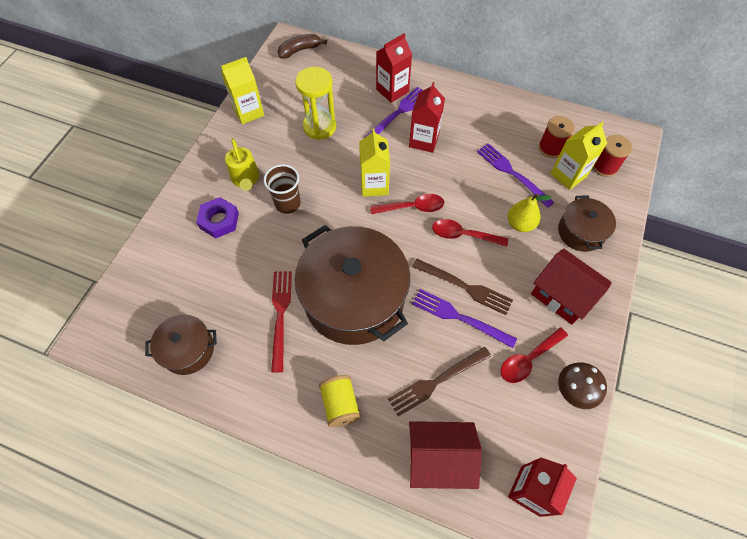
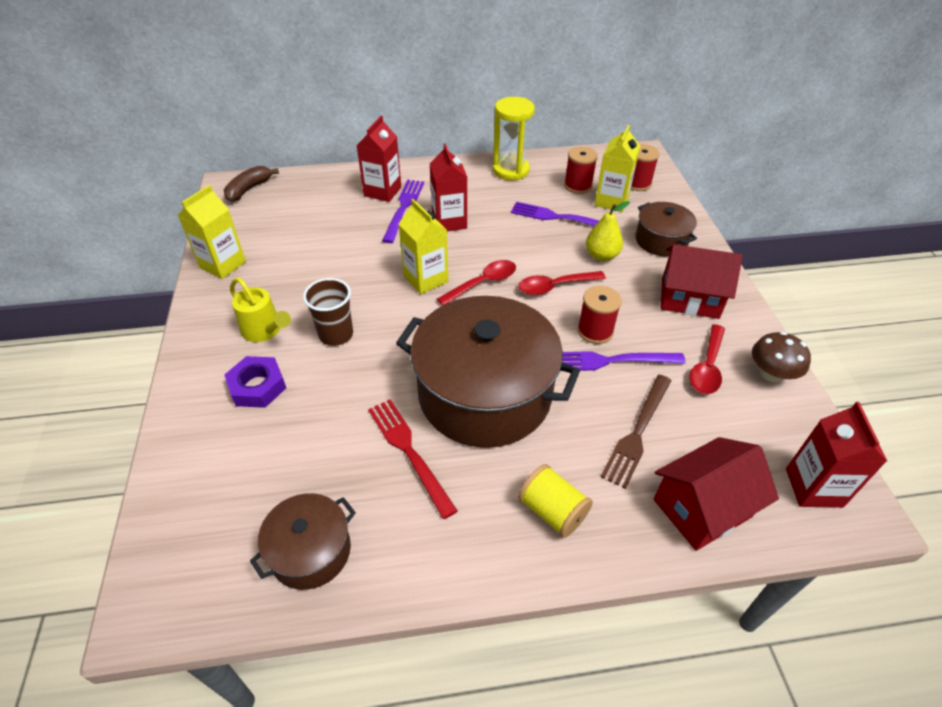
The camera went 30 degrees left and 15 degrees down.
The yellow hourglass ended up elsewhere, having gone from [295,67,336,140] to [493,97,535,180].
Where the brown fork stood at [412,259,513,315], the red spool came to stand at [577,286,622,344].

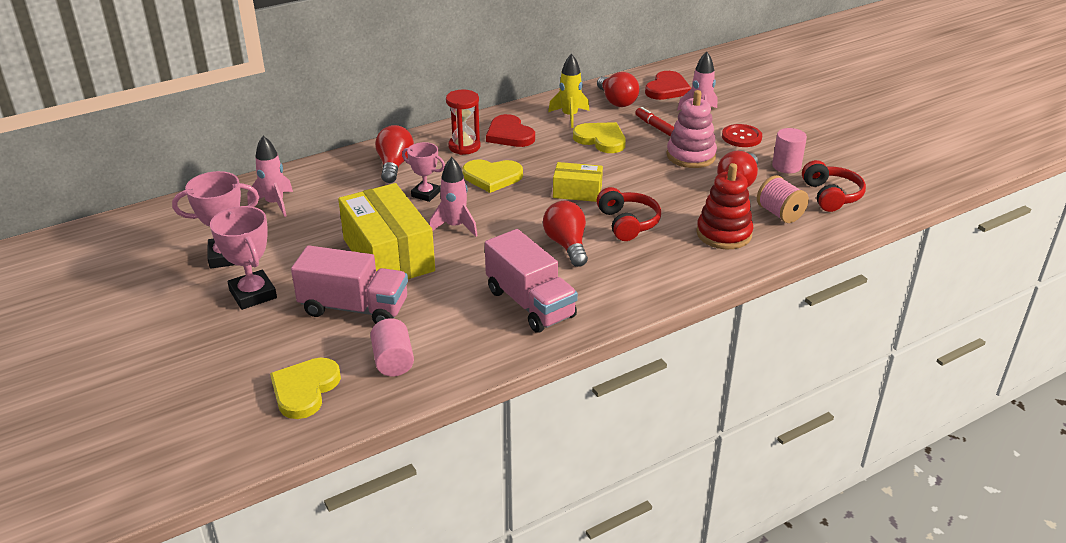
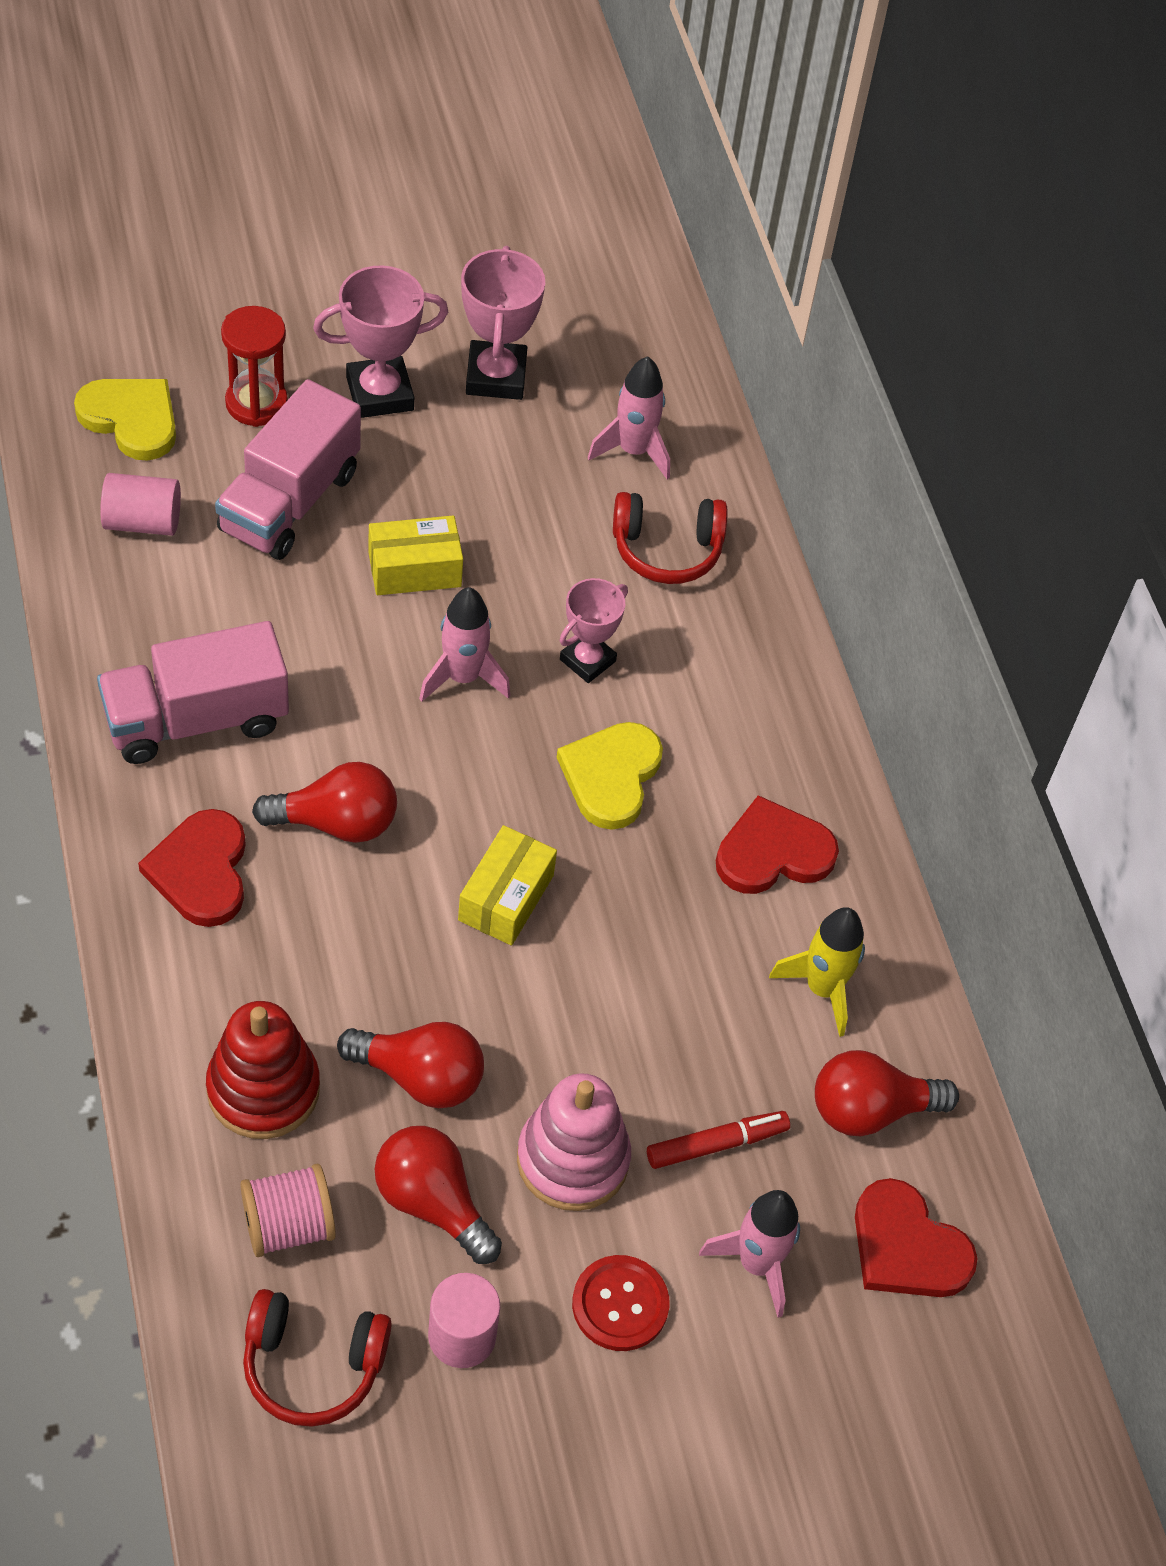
The camera went 100 degrees right and 20 degrees up.
The second view gained the red heart at [138,809,246,927].
The red hourglass ended up elsewhere, having gone from [446,90,481,155] to [221,306,288,427].
The red light bulb ended up elsewhere, having gone from [375,125,414,183] to [337,1022,484,1108].
The size of the yellow box at [338,183,435,279] changed by a factor of 0.53.
The red headphones ended up elsewhere, having gone from [596,187,661,241] to [613,492,728,584].
The second view lost the yellow heart at [573,122,626,153].

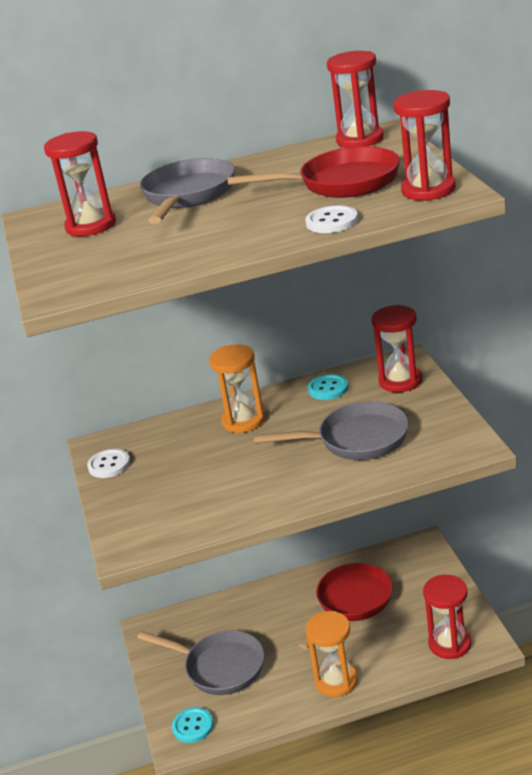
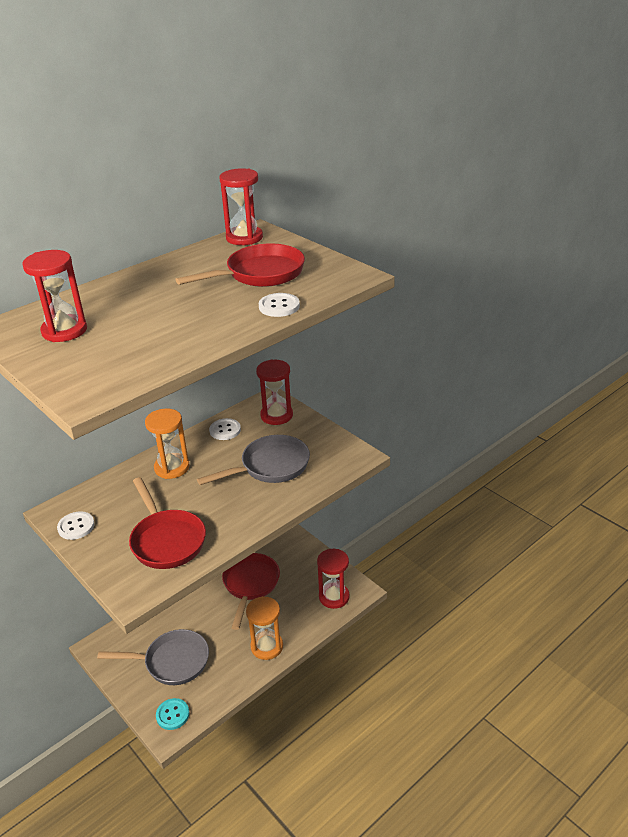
The camera went 30 degrees left and 5 degrees up.
The second view gained the red pan at [129,477,206,569].
What was the turquoise button at [308,374,348,400] turned into the white button at [209,418,241,440].
The second view lost the grey pan at [140,158,235,224].
The second view lost the red hourglass at [393,90,456,201].

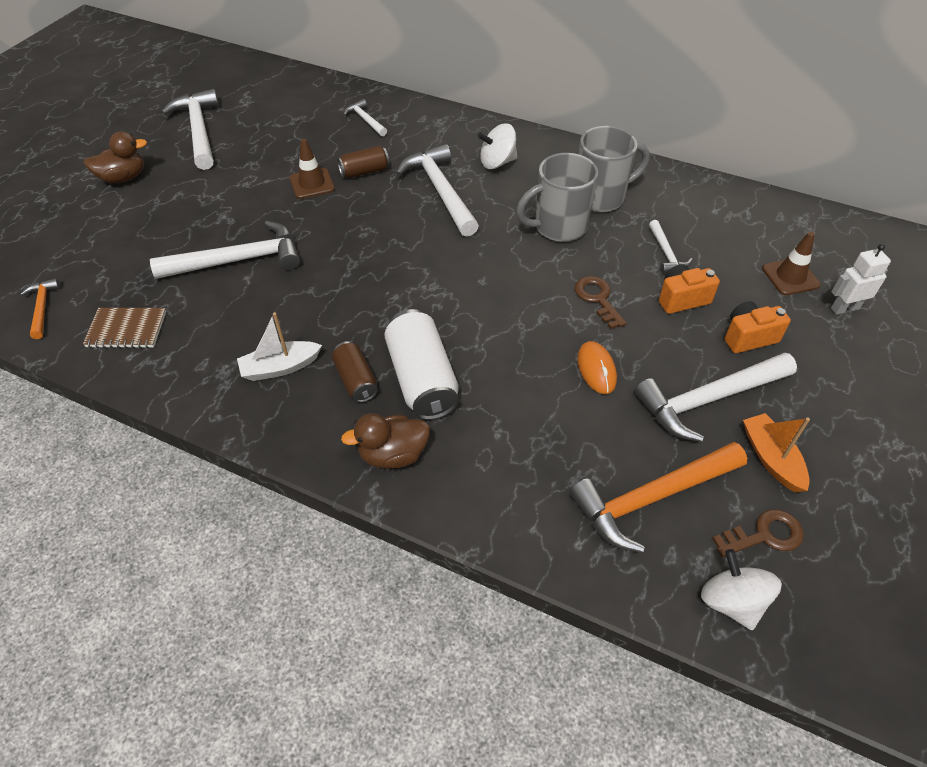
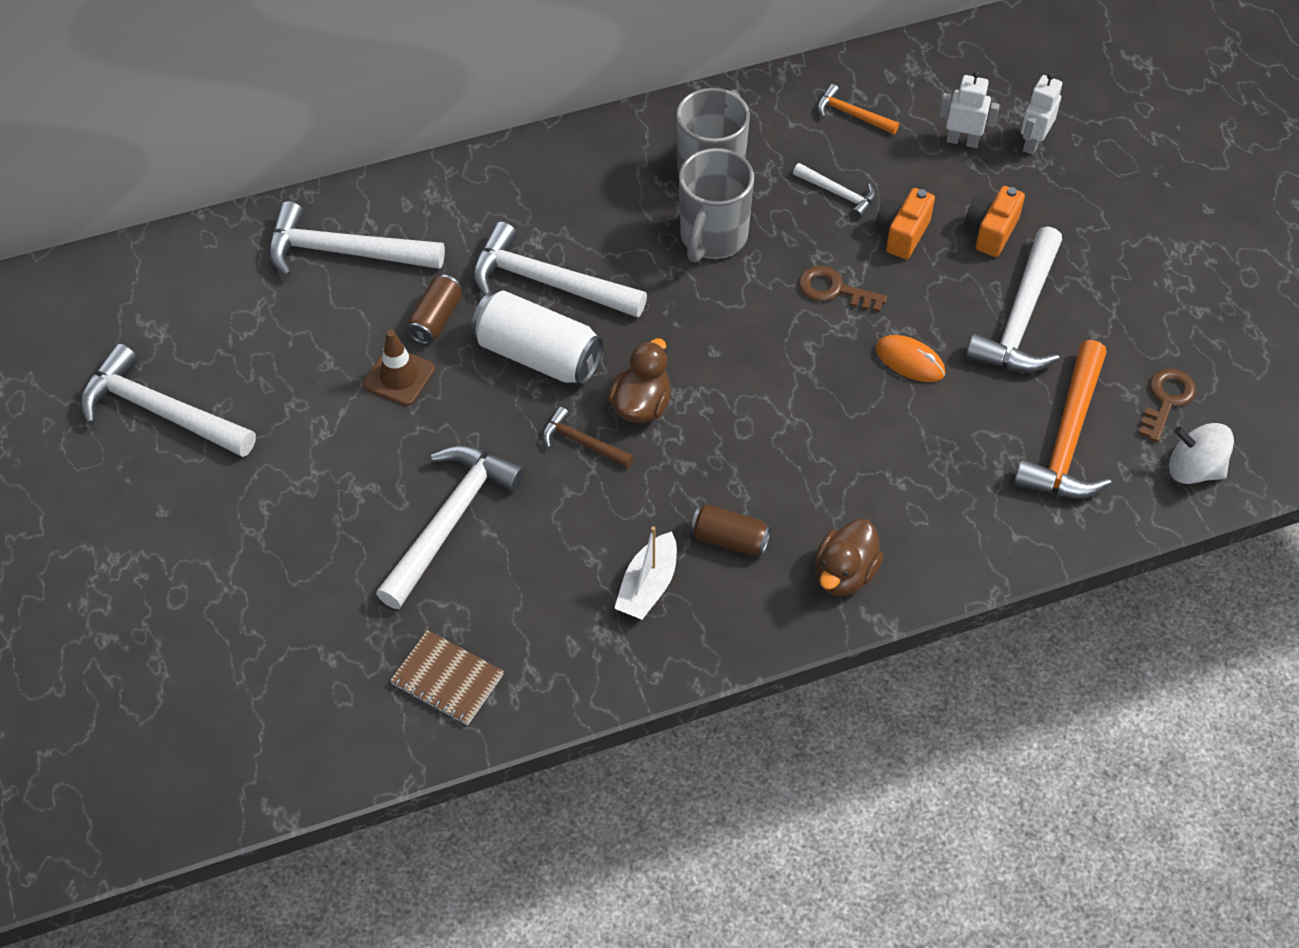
The camera went 45 degrees left and 5 degrees up.
The size of the white hammer at [343,99,387,136] changed by a factor of 1.96.
The brown notebook at [83,308,166,348] ended up facing another way, 75 degrees clockwise from before.
The white can ended up elsewhere, having gone from [384,309,459,420] to [471,290,604,385].
The second view gained the brown hammer at [542,407,634,468].
The brown duck ended up elsewhere, having gone from [84,131,147,183] to [608,338,671,423].
The orange hammer ended up elsewhere, having gone from [20,278,61,339] to [817,84,899,134].
Where the brown traffic cone stood at [762,232,821,295], the white robot came to stand at [939,71,1000,148].
The second view lost the white spinning top at [478,123,517,169].
The second view lost the orange boat at [743,413,810,492].

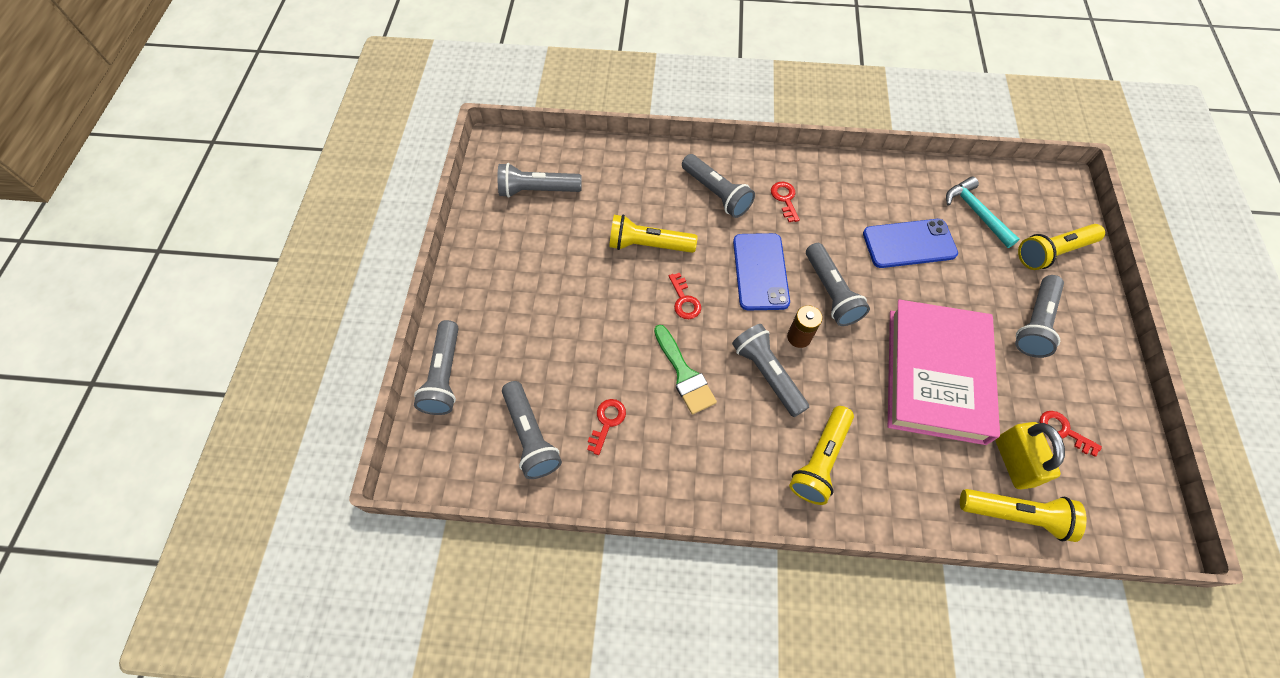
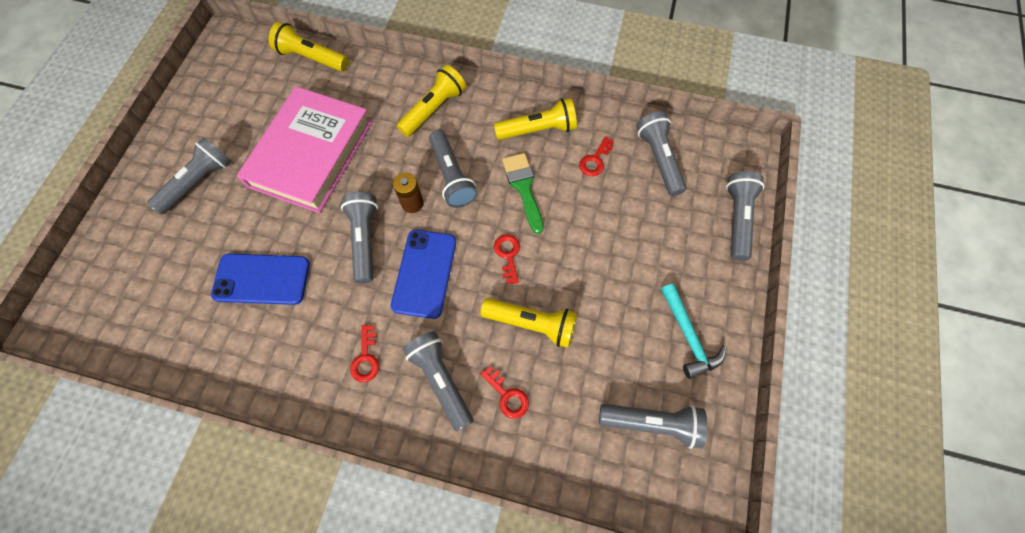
The camera went 170 degrees left and 5 degrees up.
The red key ended up elsewhere, having gone from [1039,411,1102,457] to [480,366,529,419].
The yellow flashlight ended up elsewhere, having gone from [1018,224,1105,270] to [494,98,577,140].
The turquoise hammer ended up elsewhere, having gone from [946,176,1019,248] to [661,283,727,379].
The second view lost the yellow padlock at [996,422,1065,489].

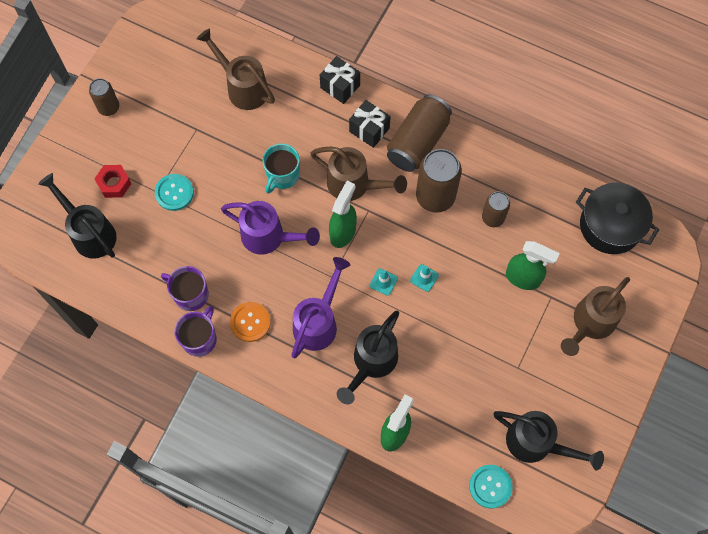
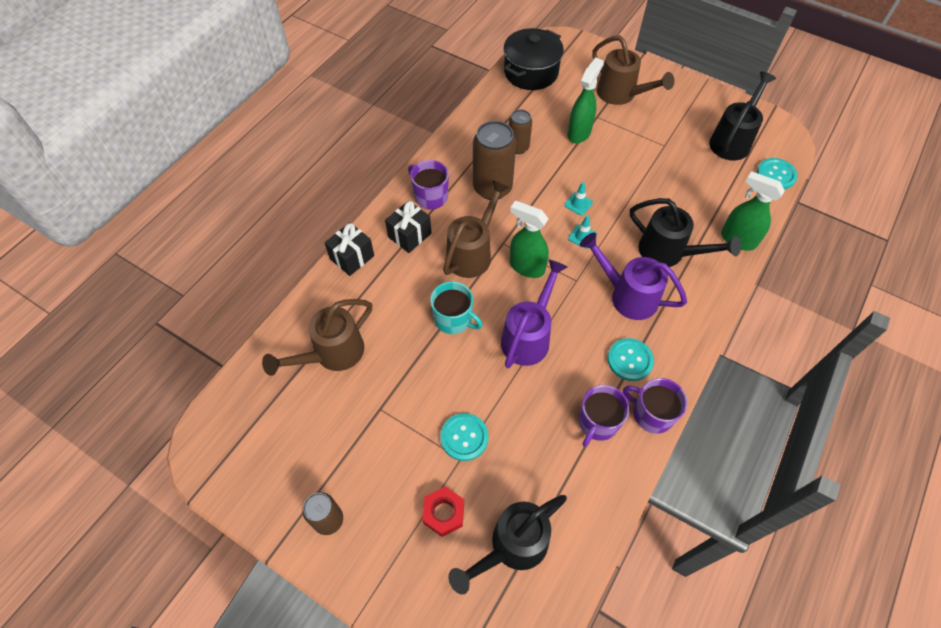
The camera went 85 degrees left and 10 degrees down.
Where the brown can stood at [387,94,452,172], the purple mug came to stand at [408,160,449,210].
What was the orange button at [230,302,271,342] turned into the turquoise button at [608,338,654,381].

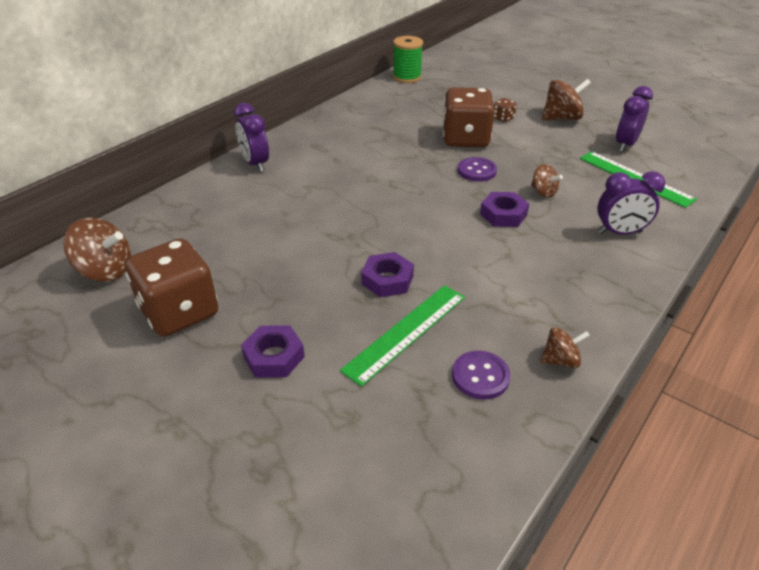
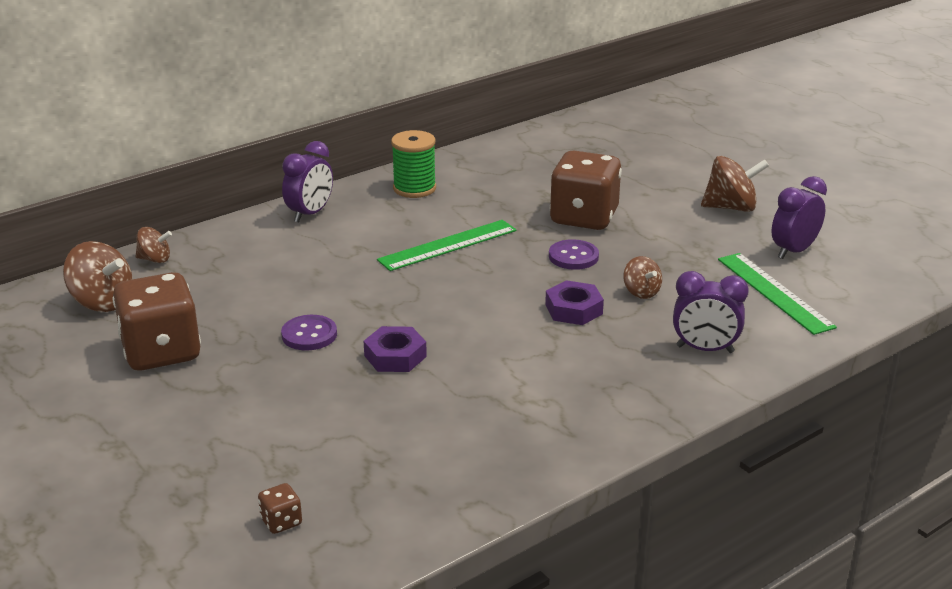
The camera went 15 degrees right and 10 degrees down.
The brown spinning top ended up elsewhere, having gone from [541,327,590,368] to [135,227,172,263].
The brown dice ended up elsewhere, having gone from [494,98,517,122] to [258,483,302,534].
The purple button ended up elsewhere, having gone from [452,351,511,399] to [281,315,337,351].
The purple clock at [234,103,269,172] ended up facing another way, 135 degrees counterclockwise from before.
The green ruler ended up elsewhere, having gone from [340,285,465,387] to [377,220,517,271].
The green spool ended up elsewhere, having gone from [393,36,423,83] to [391,130,436,198].
The second view lost the purple nut at [241,326,305,377].

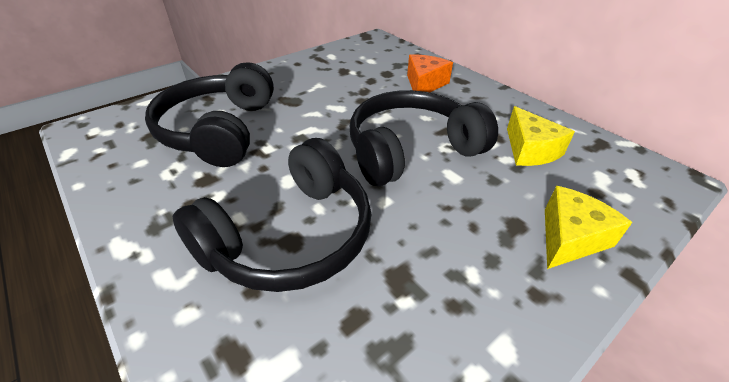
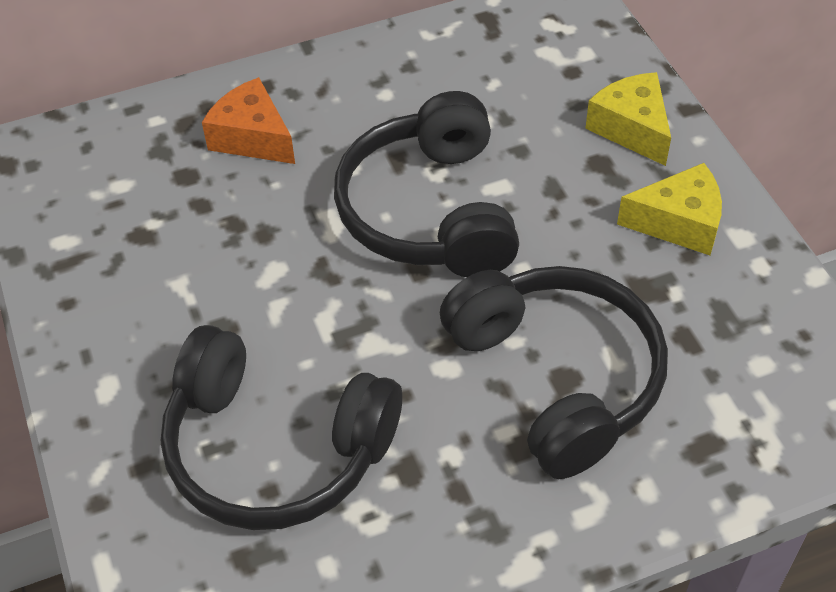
The camera went 70 degrees left and 10 degrees up.
The yellow cheese ended up elsewhere, having gone from [507,106,575,166] to [617,163,722,255].

